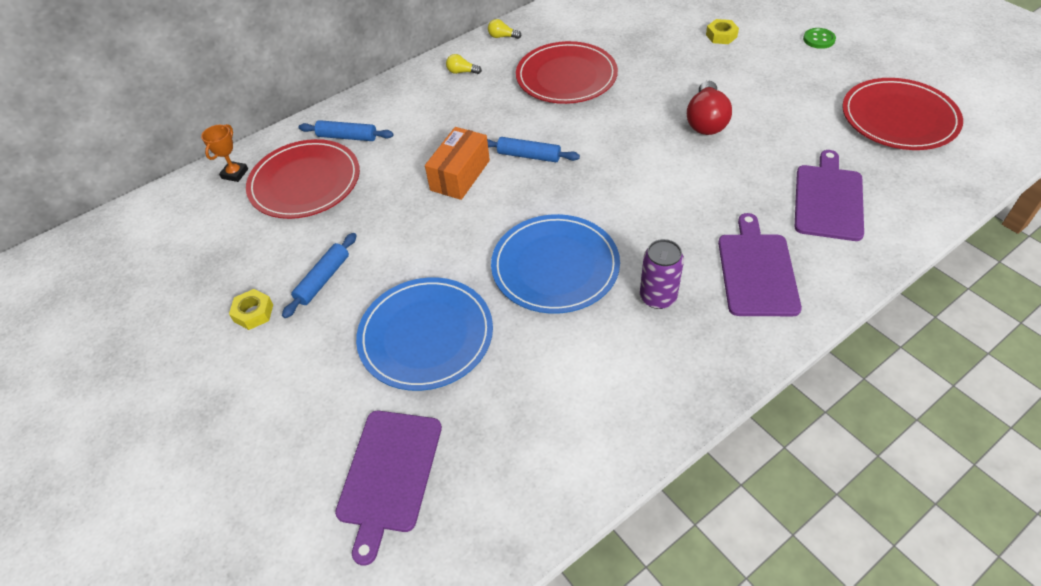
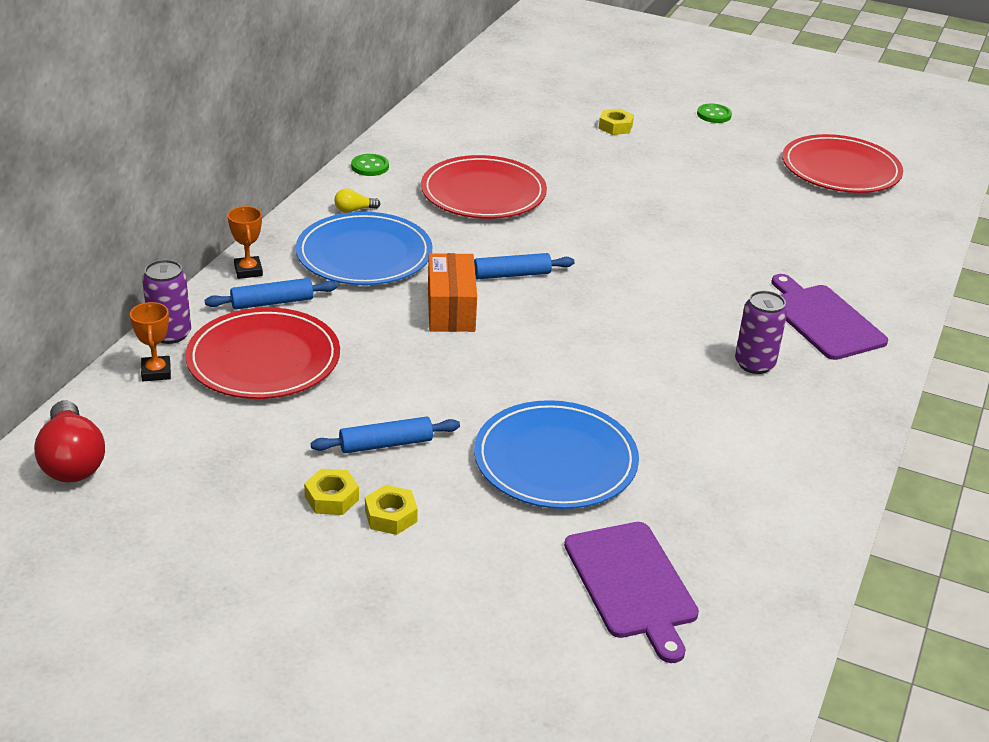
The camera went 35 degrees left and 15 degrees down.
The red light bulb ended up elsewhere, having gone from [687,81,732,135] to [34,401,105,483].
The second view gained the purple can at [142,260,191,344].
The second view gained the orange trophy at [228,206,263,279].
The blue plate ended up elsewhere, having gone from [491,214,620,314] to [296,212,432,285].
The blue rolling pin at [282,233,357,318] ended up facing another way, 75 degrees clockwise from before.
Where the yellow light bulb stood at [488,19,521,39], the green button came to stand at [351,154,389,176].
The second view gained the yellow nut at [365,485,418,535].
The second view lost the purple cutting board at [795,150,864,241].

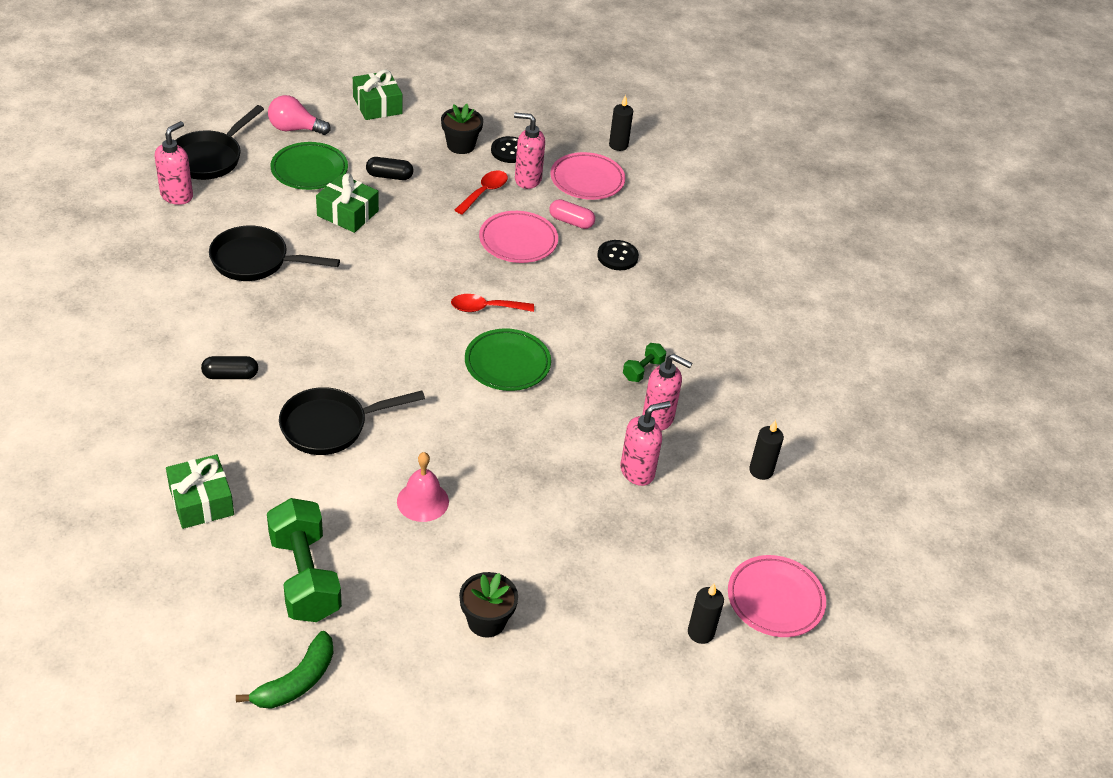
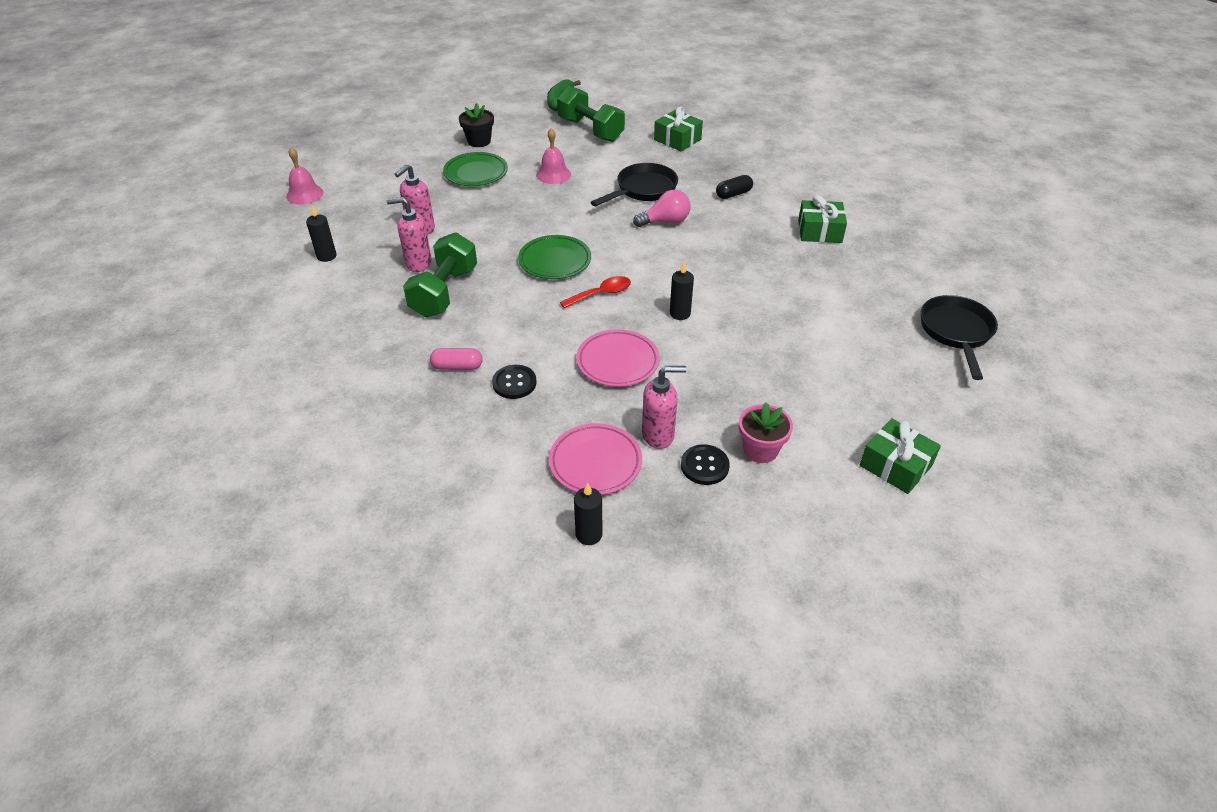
The camera went 160 degrees right and 0 degrees up.
Where the pink plate stood at [728,555,826,637], the pink bell came to stand at [286,147,323,204].
The size of the green dumbbell at [623,343,666,382] changed by a factor of 2.18.
The pink capsule ended up elsewhere, having gone from [549,199,595,229] to [430,348,483,370].
The green plate ended up elsewhere, having gone from [270,142,348,190] to [443,152,508,186].
The pink light bulb ended up elsewhere, having gone from [268,95,331,135] to [633,190,690,227].
The black candle ended up elsewhere, having gone from [688,583,724,644] to [670,261,694,320].
What was the black flower pot at [441,104,483,154] turned into the pink flower pot at [739,402,793,463].
The green gift ended up elsewhere, having gone from [316,173,379,233] to [798,195,847,243].
The second view lost the pink soap dispenser at [155,121,193,205].
The second view lost the black pan at [209,225,340,281].
The second view lost the black capsule at [366,157,413,180].
The second view lost the red spoon at [455,170,508,215].

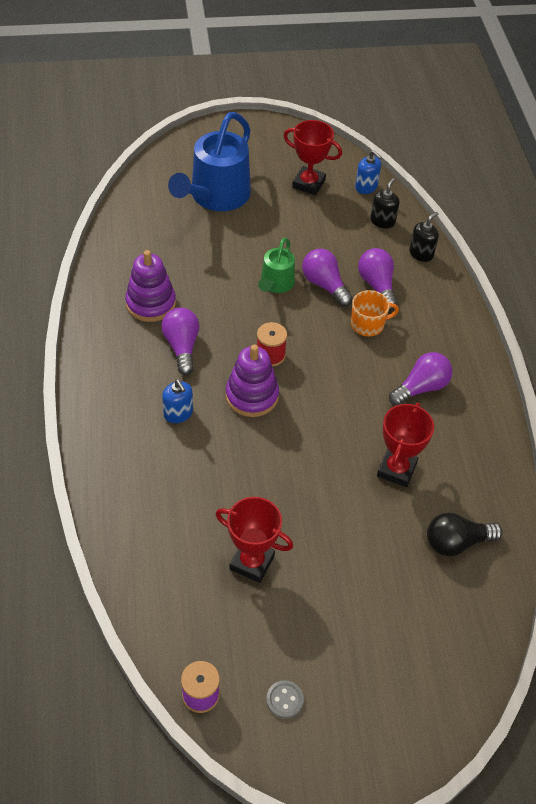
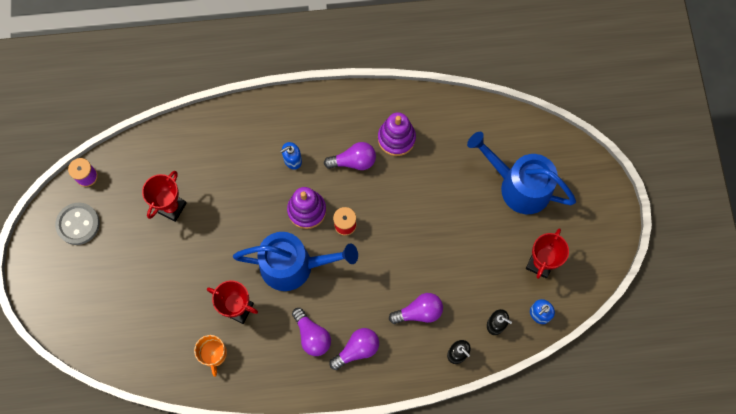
The camera went 95 degrees right and 20 degrees up.
The size of the grey button at [266,680,304,719] changed by a factor of 1.90.
The orange mug ended up elsewhere, having gone from [351,290,399,337] to [194,335,227,377].
The second view gained the blue watering can at [233,232,358,291].
The purple light bulb ended up elsewhere, having gone from [302,249,353,306] to [329,328,379,370].
The second view lost the green watering can at [258,238,295,293].
The second view lost the black light bulb at [427,513,503,556].

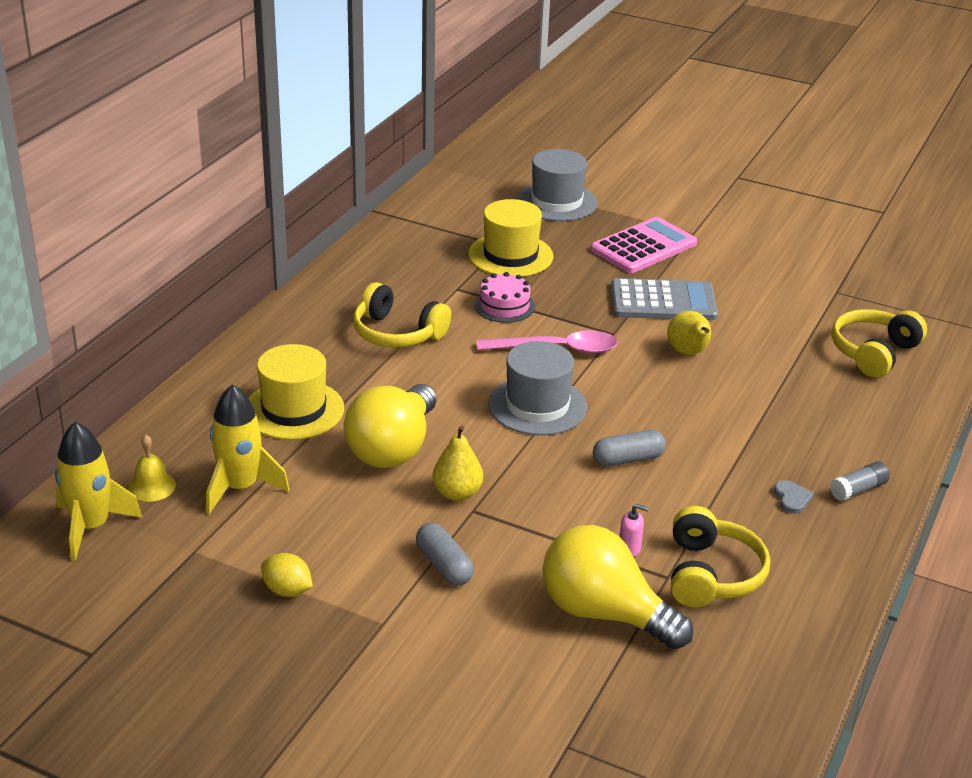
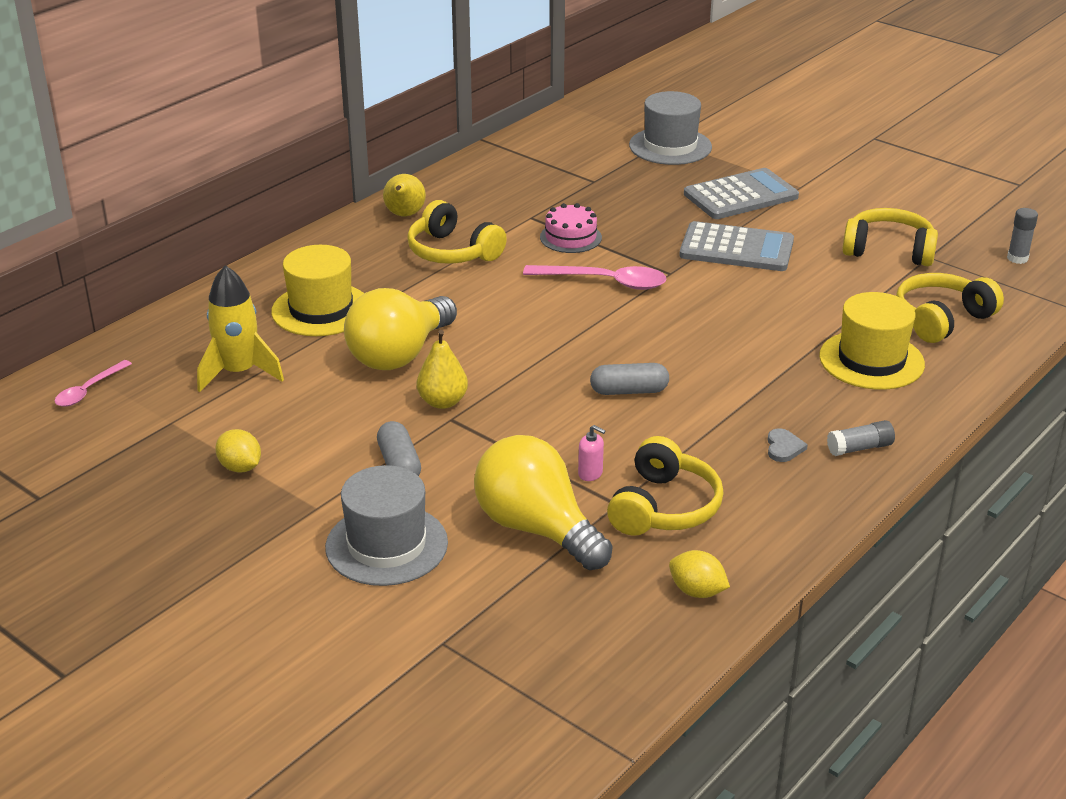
The camera went 15 degrees right and 0 degrees up.
Where the yellow rocket stood at [55,422,143,561], the pink spoon came to stand at [55,360,132,407].
The grey hat ended up elsewhere, having gone from [488,341,587,435] to [325,465,448,586].
The yellow pear ended up elsewhere, having gone from [667,311,711,355] to [383,174,426,216].
The second view gained the yellow lemon at [669,550,730,598].
What was the pink calculator at [591,217,697,273] turned into the grey calculator at [684,168,799,219].
The yellow hat ended up elsewhere, having gone from [468,199,554,277] to [819,292,925,390].
The second view gained the yellow headphones at [842,208,938,266].
The second view gained the grey glue stick at [1007,208,1038,264].
The second view lost the yellow bell at [128,435,176,502].

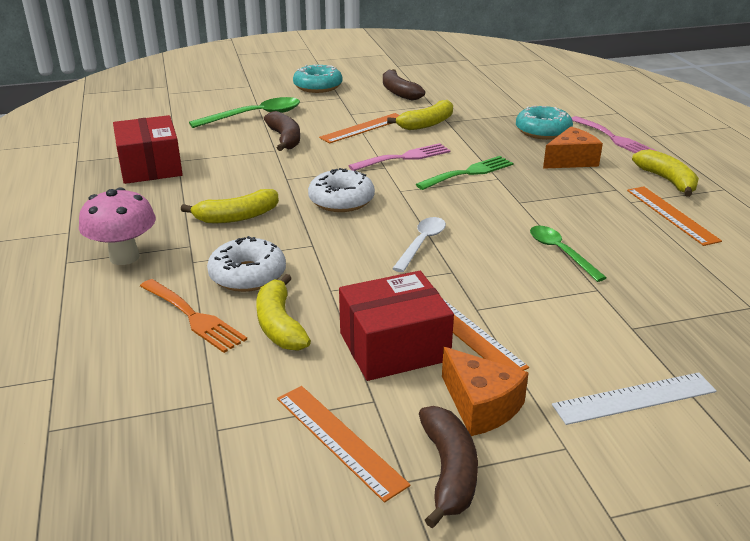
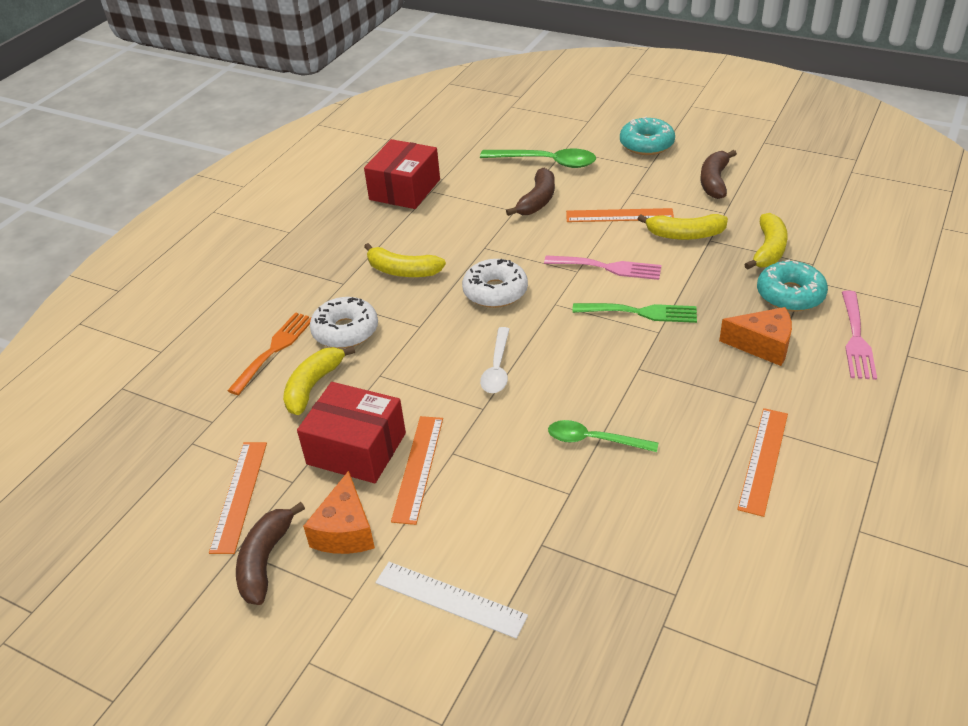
The camera went 45 degrees right and 10 degrees up.
The orange fork at [140,279,247,353] ended up facing another way, 150 degrees counterclockwise from before.
The brown banana at [419,406,478,528] ended up facing another way, 150 degrees clockwise from before.
The white spoon at [392,217,446,272] ended up facing another way, 120 degrees clockwise from before.
The green spoon at [530,226,607,282] ended up facing another way, 90 degrees counterclockwise from before.
The yellow banana ended up elsewhere, having gone from [632,149,699,197] to [744,213,788,270].
The second view lost the pink mushroom at [79,187,156,265].

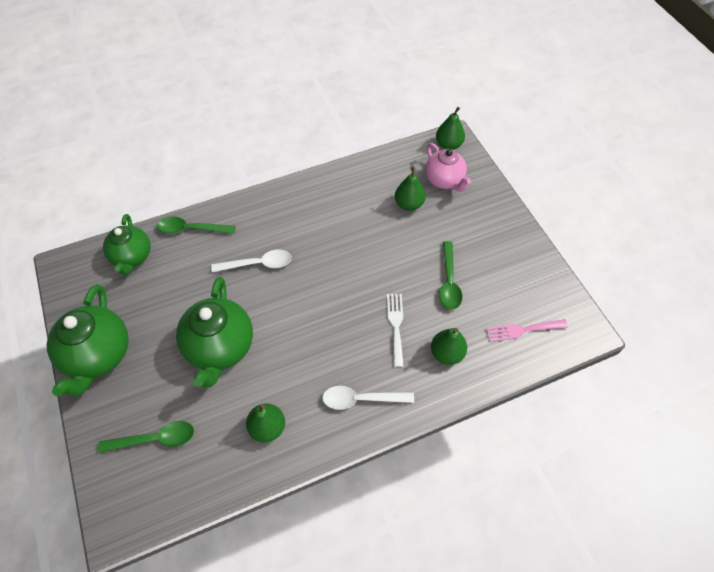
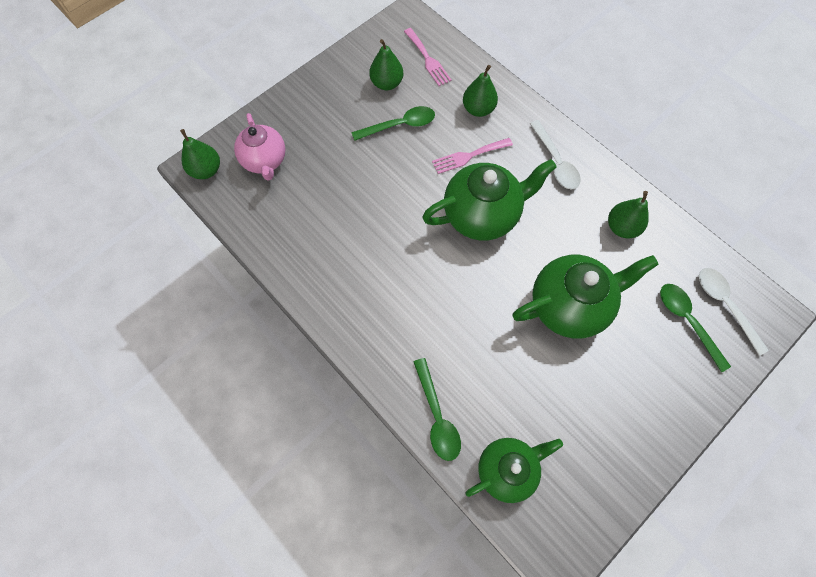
The camera went 110 degrees left and 10 degrees up.
The pink teapot at [425,143,471,192] ended up facing another way, 120 degrees clockwise from before.
The green pear ended up elsewhere, having gone from [395,166,426,211] to [369,39,403,90].
The green teapot ended up elsewhere, having gone from [46,284,129,397] to [422,159,557,241].
What was the white fork at [387,294,404,367] turned into the pink fork at [432,138,513,174].
The white spoon ended up elsewhere, having gone from [211,250,292,272] to [699,268,769,356].

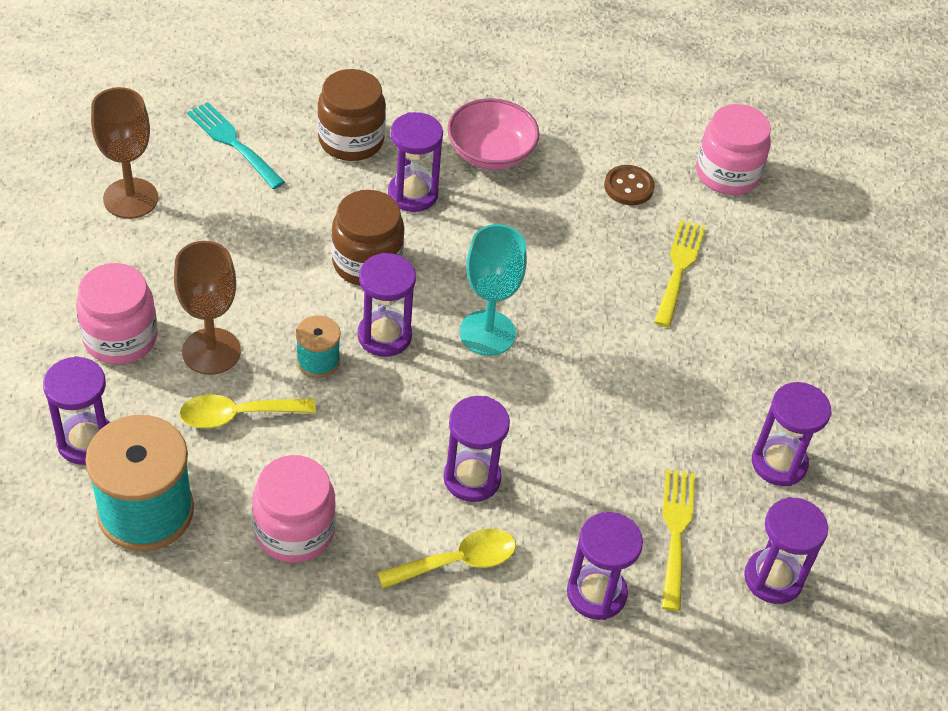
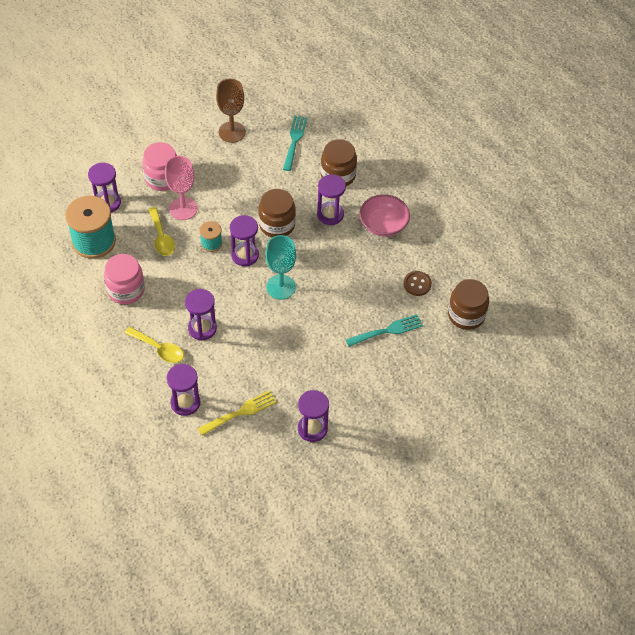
The camera went 55 degrees right and 5 degrees up.
The yellow spoon at [179,395,316,428] ended up facing another way, 150 degrees counterclockwise from before.
What was the brown goblet at [174,241,241,375] turned into the pink goblet at [165,156,198,220].
What was the yellow fork at [654,220,706,327] turned into the turquoise fork at [346,314,423,347].
What was the pink jar at [696,104,771,195] turned into the brown jar at [448,279,489,330].
The second view lost the purple hourglass at [744,497,828,604].

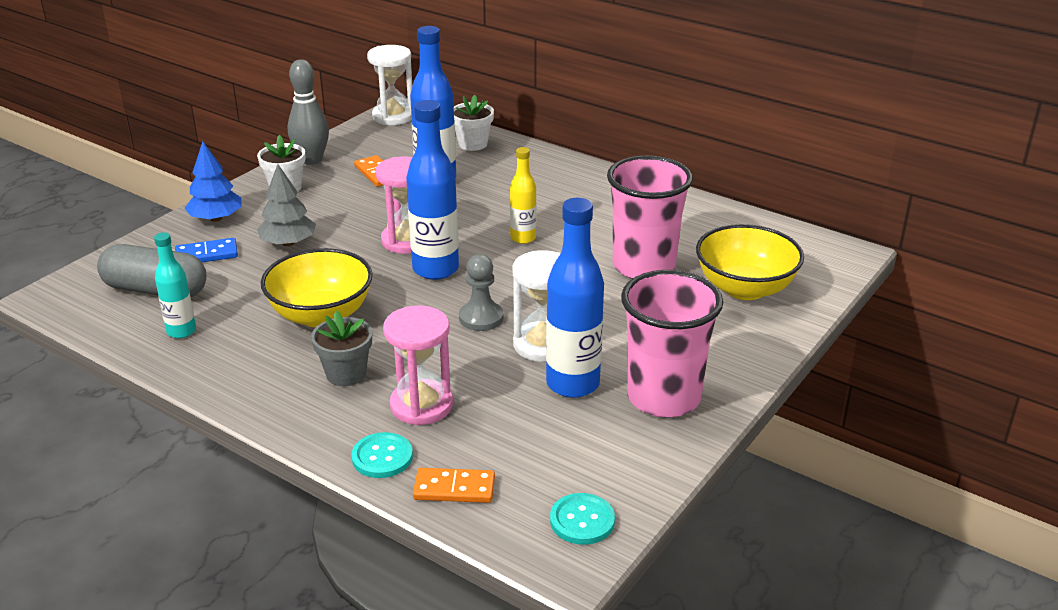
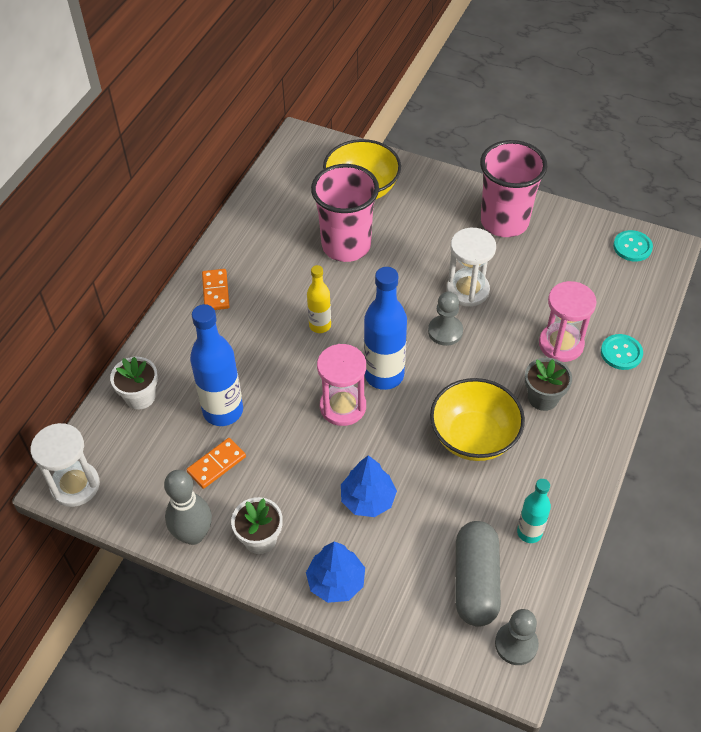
The camera went 100 degrees left and 20 degrees up.
The orange domino ended up elsewhere, having gone from [413,468,495,503] to [202,269,230,310].
What was the grey tree at [257,164,316,246] turned into the blue tree at [341,455,397,517].
The second view gained the grey pawn at [495,609,539,665].
The second view lost the blue domino at [175,238,238,262].
The second view lost the blue bottle at [546,198,604,398].

